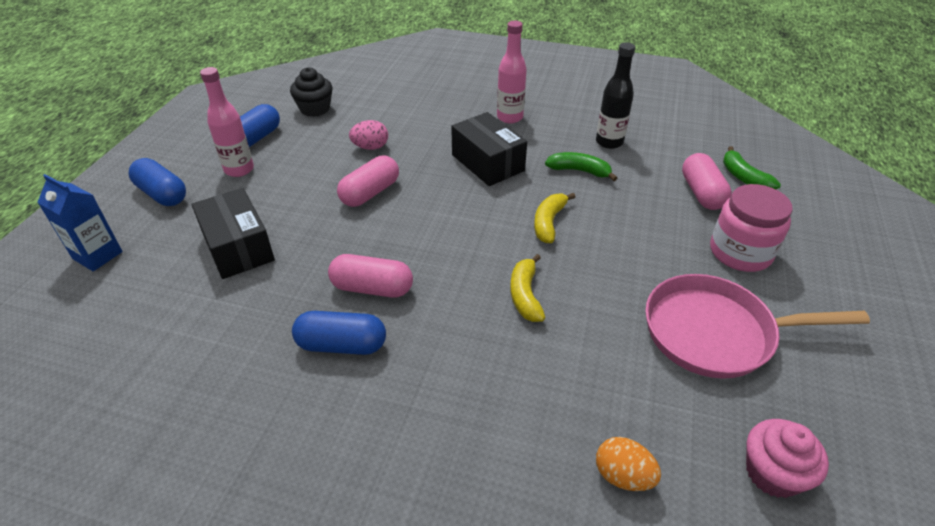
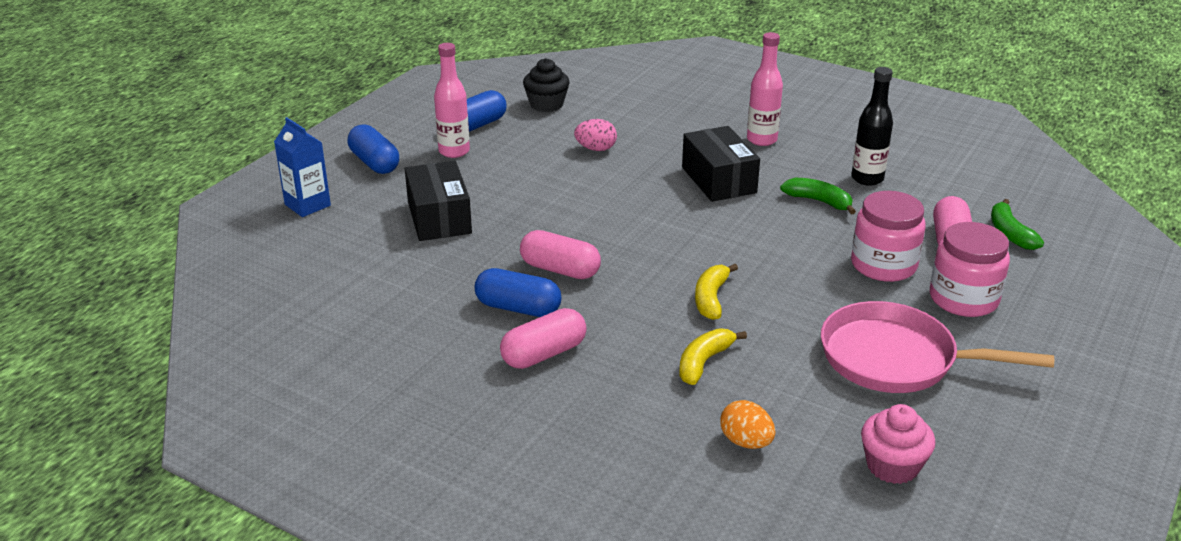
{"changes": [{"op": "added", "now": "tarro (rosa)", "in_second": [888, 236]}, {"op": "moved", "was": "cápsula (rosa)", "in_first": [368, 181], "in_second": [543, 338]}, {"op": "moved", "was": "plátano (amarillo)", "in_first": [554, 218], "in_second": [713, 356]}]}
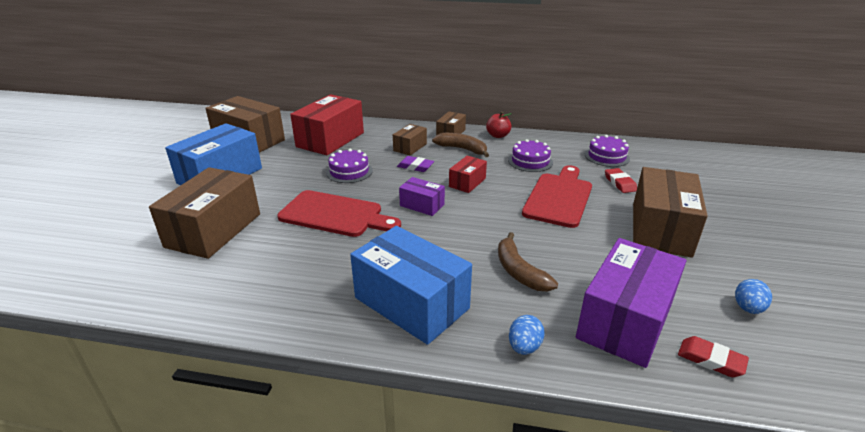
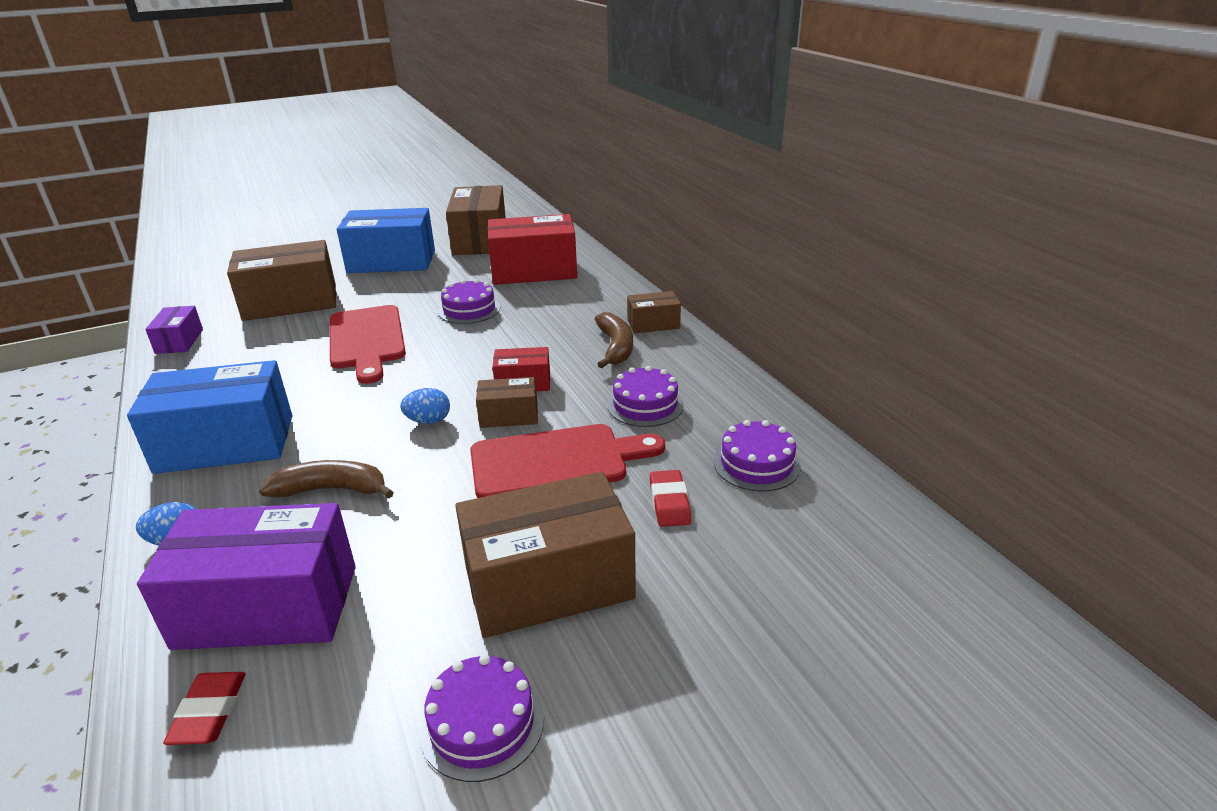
{"changes": [{"op": "removed", "was": "goma de borrar (morado)", "in_first": [415, 164]}, {"op": "removed", "was": "manzana (rojo)", "in_first": [499, 124]}, {"op": "added", "now": "tarta (morado)", "in_second": [482, 718]}, {"op": "moved", "was": "caja (marrón)", "in_first": [410, 139], "in_second": [507, 402]}, {"op": "moved", "was": "caja (morado)", "in_first": [422, 196], "in_second": [174, 330]}, {"op": "moved", "was": "huevo (azul)", "in_first": [753, 296], "in_second": [425, 406]}, {"op": "turned", "was": "caja (azul)", "in_first": [411, 285], "in_second": [209, 417], "clockwise": 75}, {"op": "turned", "was": "plátano (marrón)", "in_first": [528, 261], "in_second": [326, 479], "clockwise": 60}, {"op": "turned", "was": "goma de borrar (rojo)", "in_first": [621, 180], "in_second": [670, 498], "clockwise": -45}]}
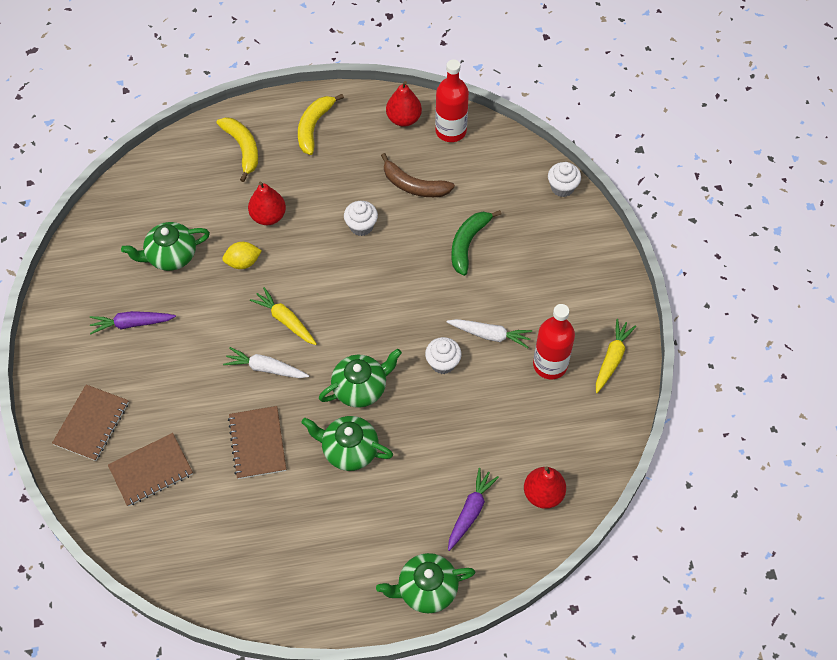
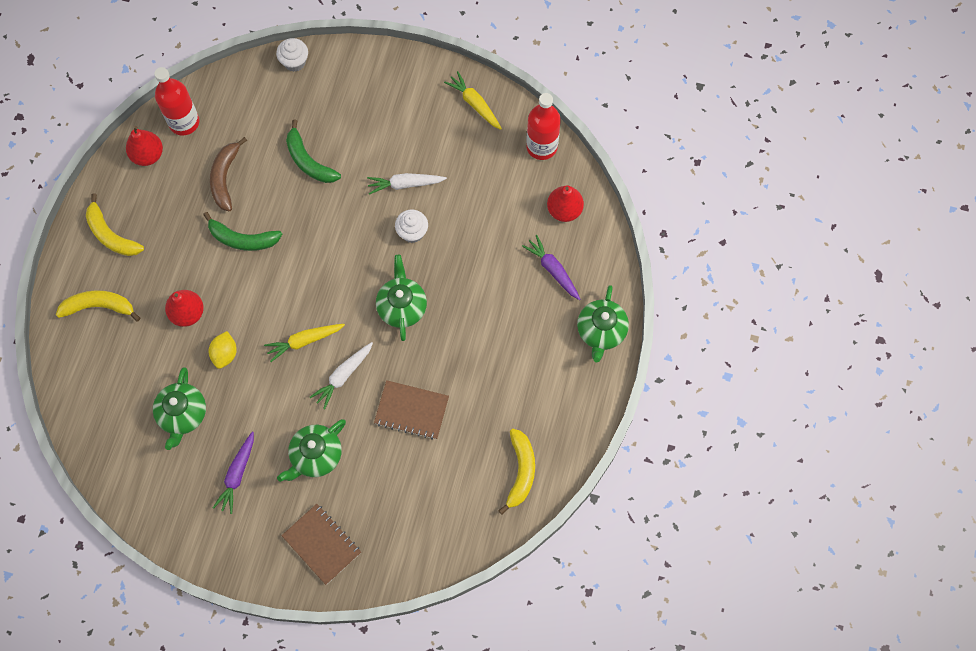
{"changes": [{"op": "removed", "was": "cuaderno (marrón)", "in_first": [150, 469]}, {"op": "added", "now": "plátano (amarillo)", "in_second": [516, 471]}, {"op": "moved", "was": "tetera (verde)", "in_first": [347, 443], "in_second": [311, 450]}, {"op": "moved", "was": "botella (rojo)", "in_first": [554, 341], "in_second": [543, 126]}, {"op": "replaced", "was": "magdalena (blanco)", "now": "plátano (verde)", "in_first": [361, 218], "in_second": [242, 231]}, {"op": "turned", "was": "plátano (marrón)", "in_first": [418, 175], "in_second": [228, 174], "clockwise": 135}, {"op": "turned", "was": "zanahoria (blanco)", "in_first": [489, 333], "in_second": [407, 184], "clockwise": -135}]}
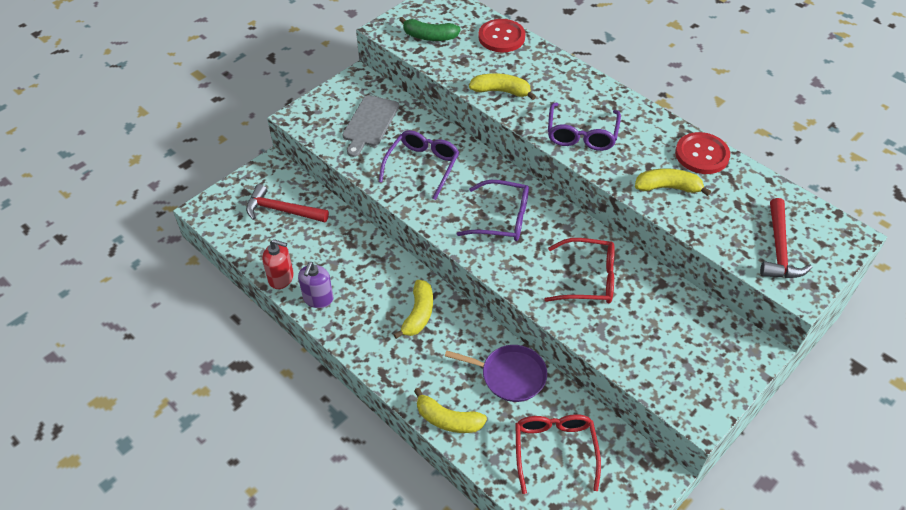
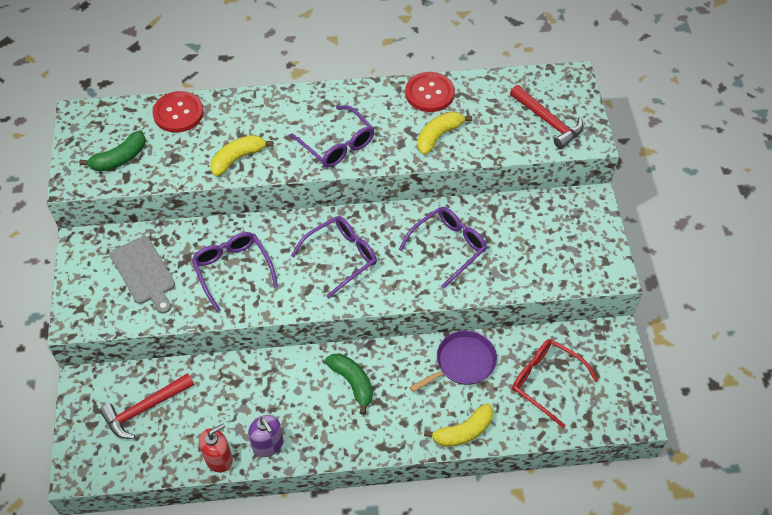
{"changes": [{"op": "recoloured", "was": "plátano (amarillo)", "now": "plátano (verde)", "in_first": [413, 309], "in_second": [349, 384]}, {"op": "recoloured", "was": "gafas (rojo)", "now": "gafas (morado)", "in_first": [579, 271], "in_second": [443, 248]}]}
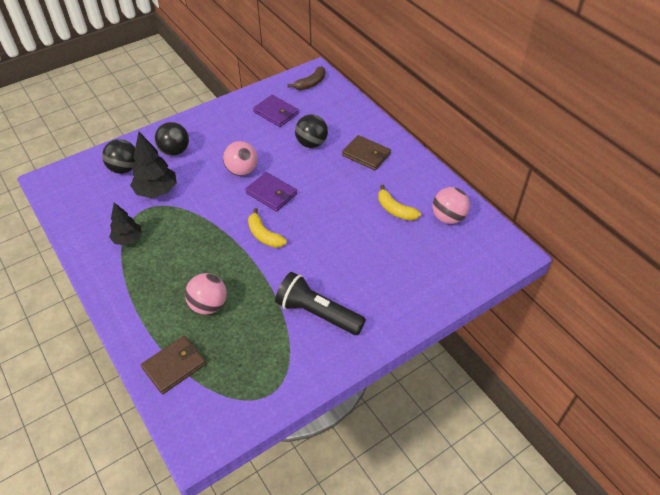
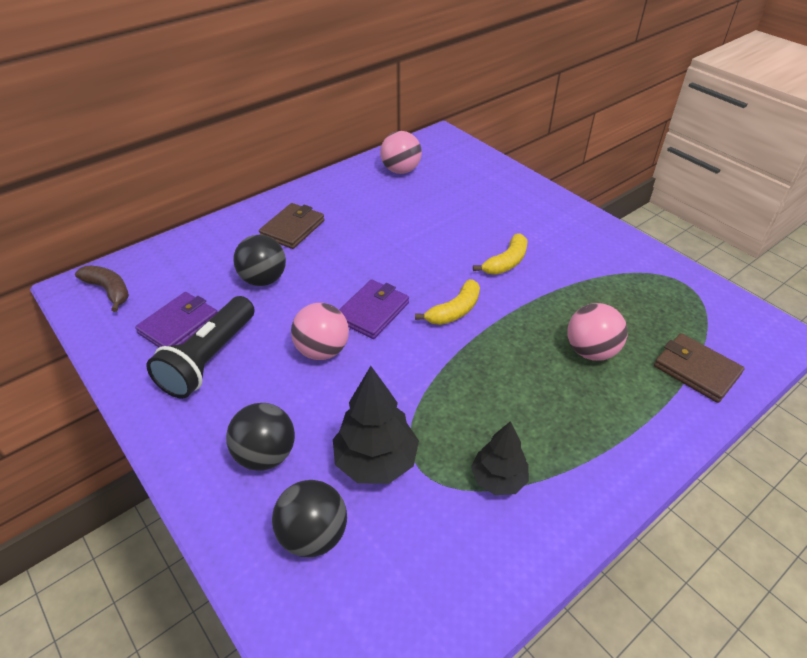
{"changes": [{"op": "moved", "was": "lámpara de mano (negro)", "in_first": [320, 303], "in_second": [200, 347]}, {"op": "moved", "was": "plátano (amarillo)", "in_first": [399, 203], "in_second": [500, 254]}]}
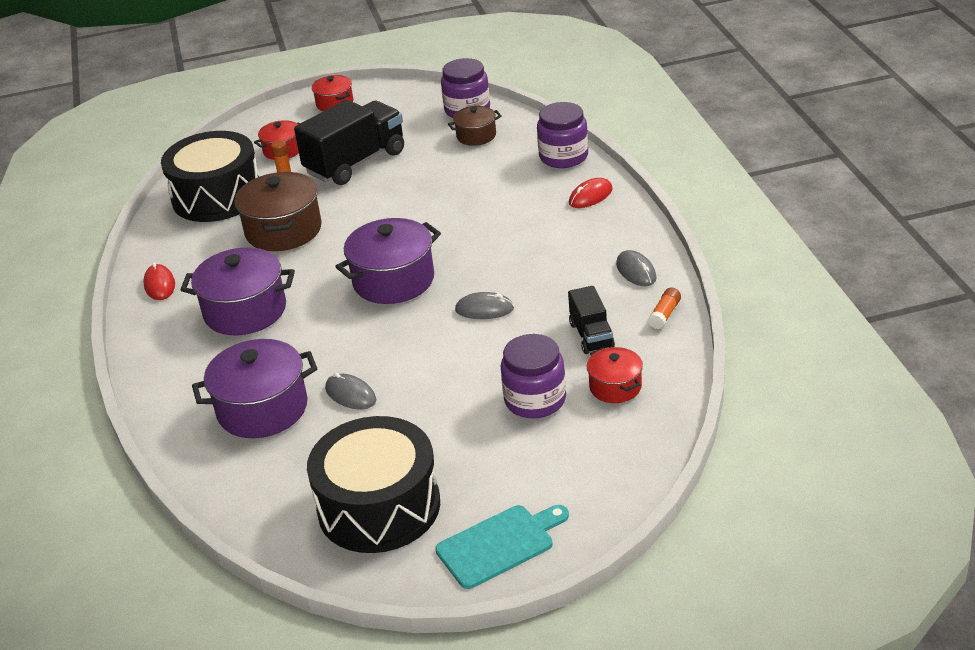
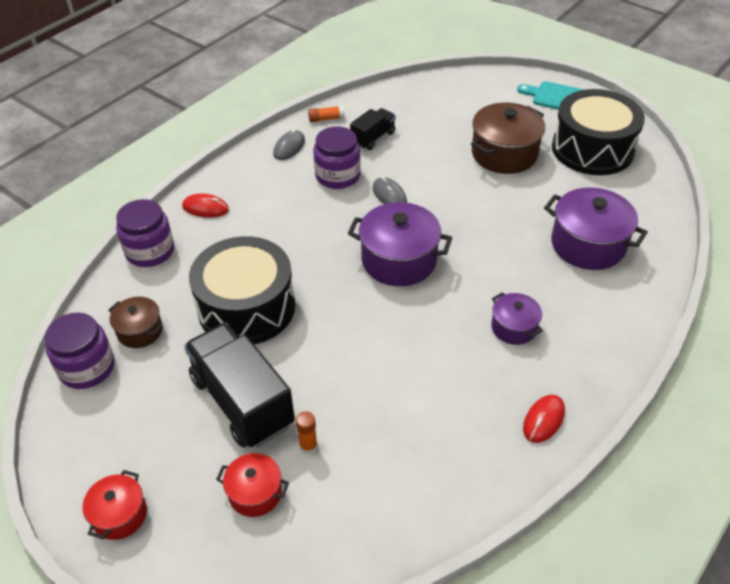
{"changes": [{"op": "removed", "was": "ratón (gris)", "in_first": [350, 391]}, {"op": "removed", "was": "olla (rojo)", "in_first": [615, 375]}, {"op": "moved", "was": "tambor (negro)", "in_first": [210, 176], "in_second": [242, 290]}, {"op": "moved", "was": "olla (marrón)", "in_first": [278, 211], "in_second": [508, 138]}, {"op": "moved", "was": "tarro (morado)", "in_first": [533, 376], "in_second": [337, 157]}, {"op": "turned", "was": "camión (negro)", "in_first": [349, 142], "in_second": [239, 385], "clockwise": 45}, {"op": "resized", "was": "olla (morado)", "in_first": [238, 291], "in_second": [517, 318], "ratio": 0.56}]}
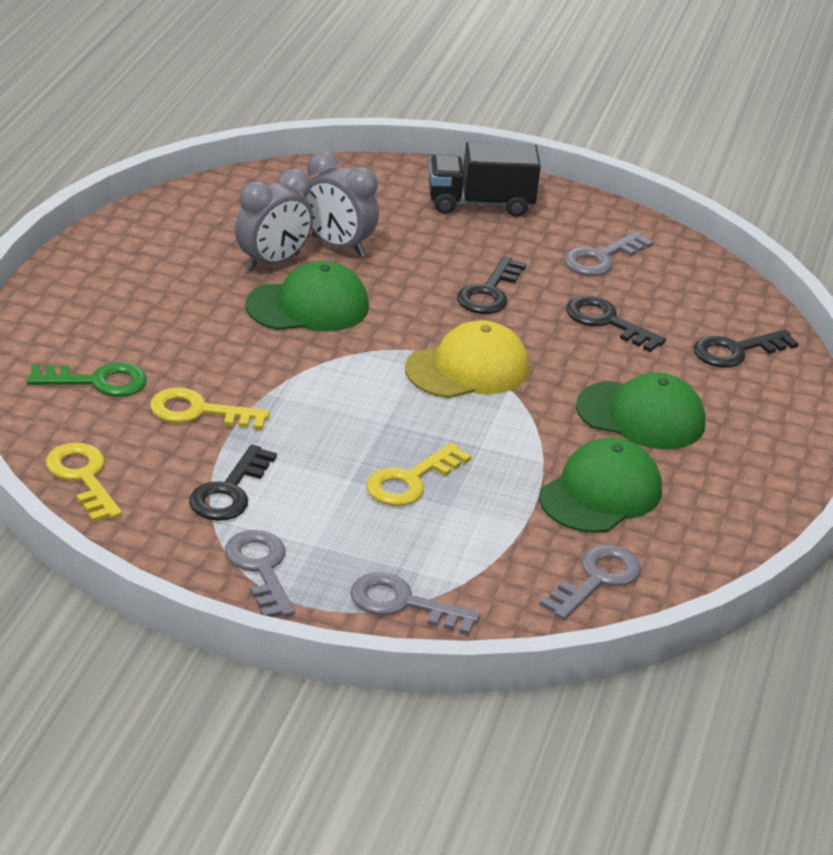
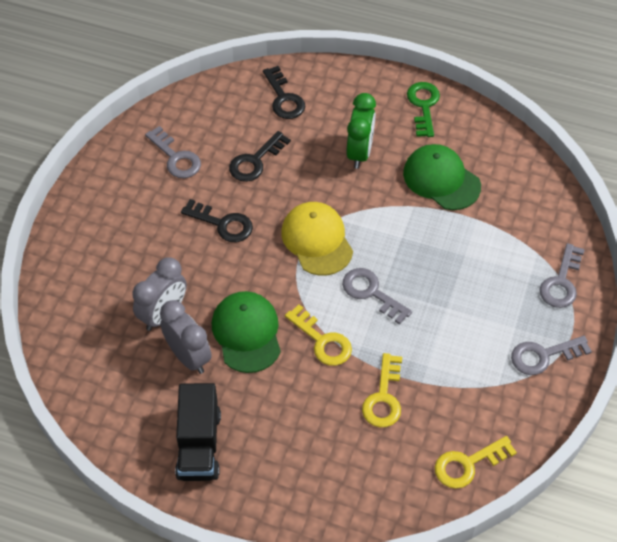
{"changes": [{"op": "removed", "was": "llave (negro)", "in_first": [233, 483]}, {"op": "moved", "was": "llave (verde)", "in_first": [87, 380], "in_second": [423, 109]}, {"op": "moved", "was": "llave (amarillo)", "in_first": [418, 474], "in_second": [318, 335]}, {"op": "moved", "was": "camión (negro)", "in_first": [485, 179], "in_second": [198, 432]}, {"op": "moved", "was": "llave (gris)", "in_first": [590, 582], "in_second": [377, 296]}, {"op": "replaced", "was": "gorra (verde)", "now": "despertador (verde)", "in_first": [640, 411], "in_second": [361, 131]}]}
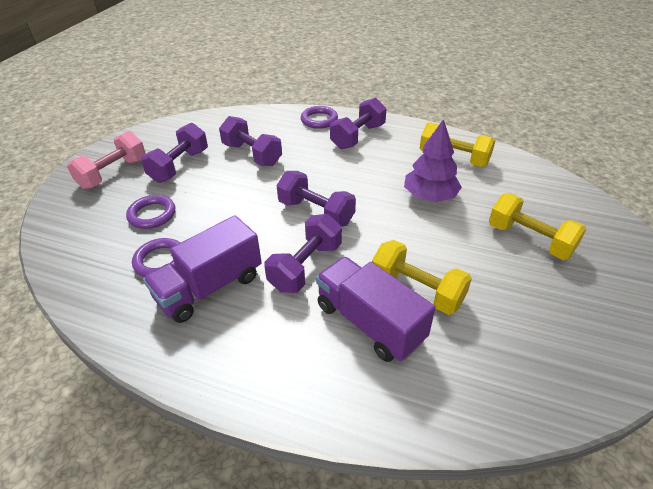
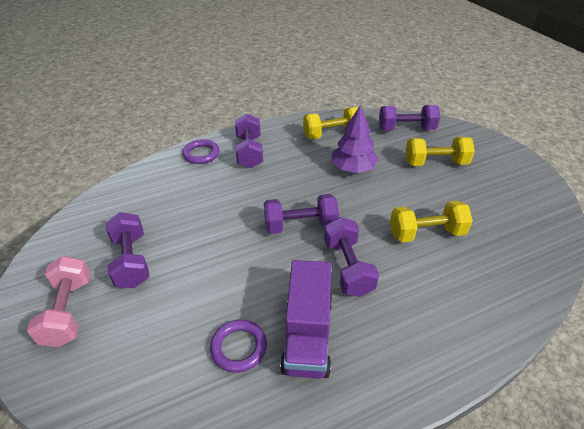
{"changes": [{"op": "removed", "was": "anillo (morado)", "in_first": [150, 212]}, {"op": "removed", "was": "camión (morado)", "in_first": [375, 309]}, {"op": "moved", "was": "mancuerna (morado)", "in_first": [250, 141], "in_second": [409, 118]}]}
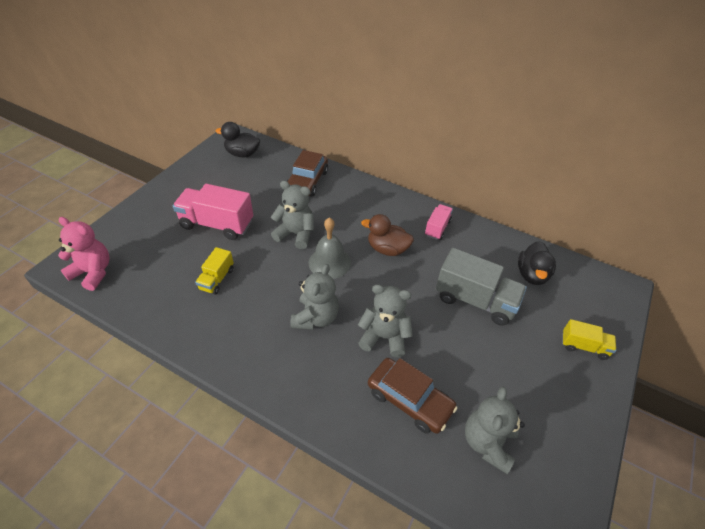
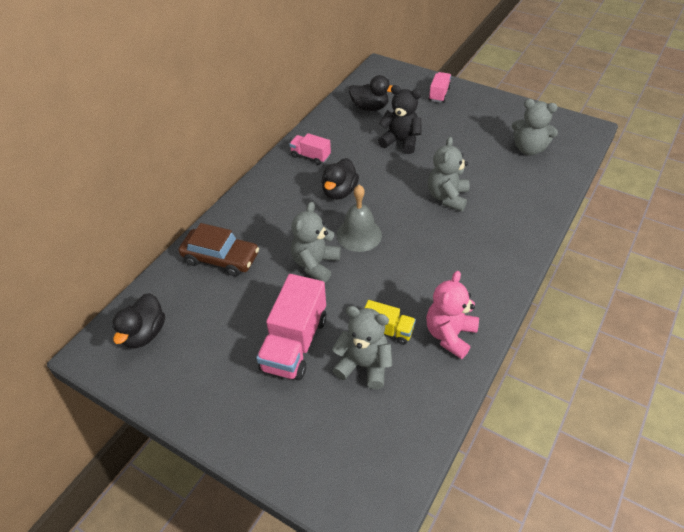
{"changes": [{"op": "removed", "was": "coche (marrón)", "in_first": [413, 396]}, {"op": "moved", "was": "osito (rosa)", "in_first": [84, 254], "in_second": [452, 315]}, {"op": "moved", "was": "osito (gris)", "in_first": [314, 297], "in_second": [362, 347]}, {"op": "replaced", "was": "camión (gris)", "now": "osito (negro)", "in_first": [481, 287], "in_second": [400, 119]}, {"op": "recoloured", "was": "pato (marrón)", "now": "pato (negro)", "in_first": [387, 235], "in_second": [340, 179]}, {"op": "recoloured", "was": "camión (amarillo)", "now": "camión (rosa)", "in_first": [589, 339], "in_second": [440, 87]}]}
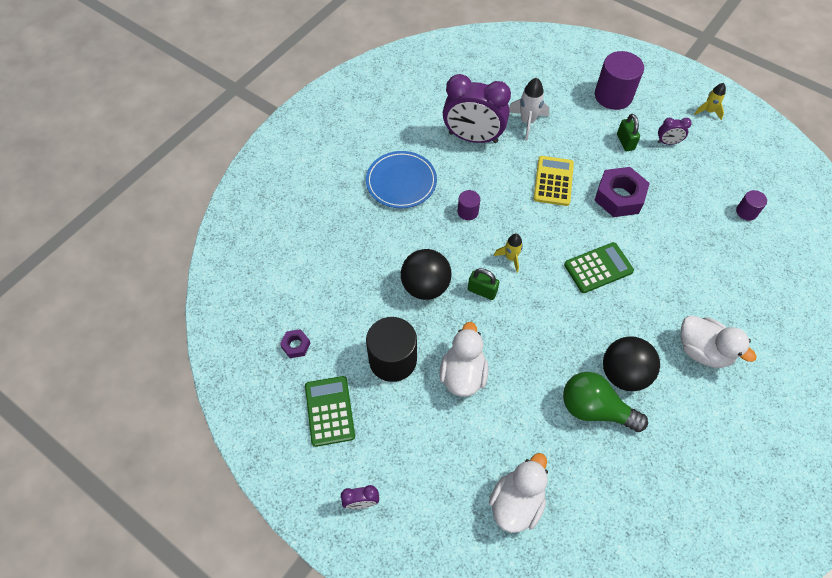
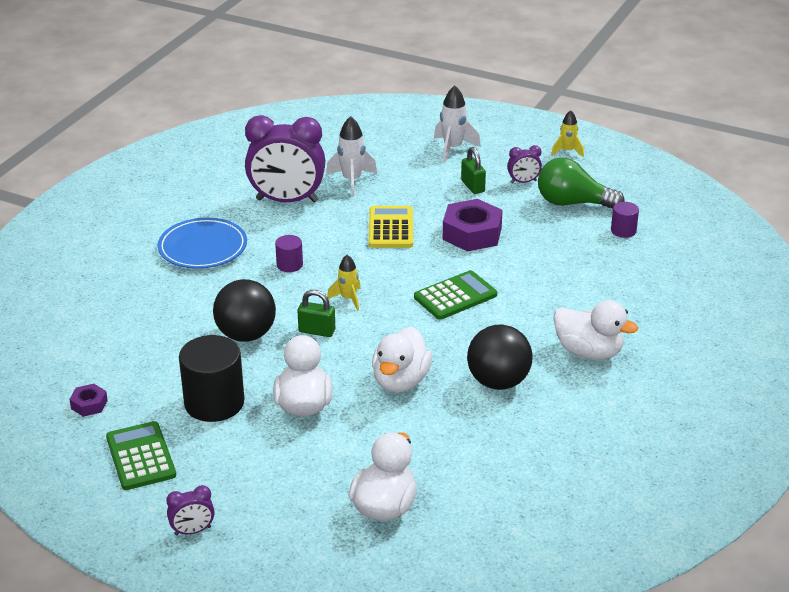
{"changes": [{"op": "added", "now": "pato (blanco)", "in_second": [402, 360]}, {"op": "moved", "was": "bombilla (verde)", "in_first": [605, 402], "in_second": [581, 183]}, {"op": "replaced", "was": "cilindro (morado)", "now": "cohete (blanco)", "in_first": [619, 80], "in_second": [457, 124]}]}
